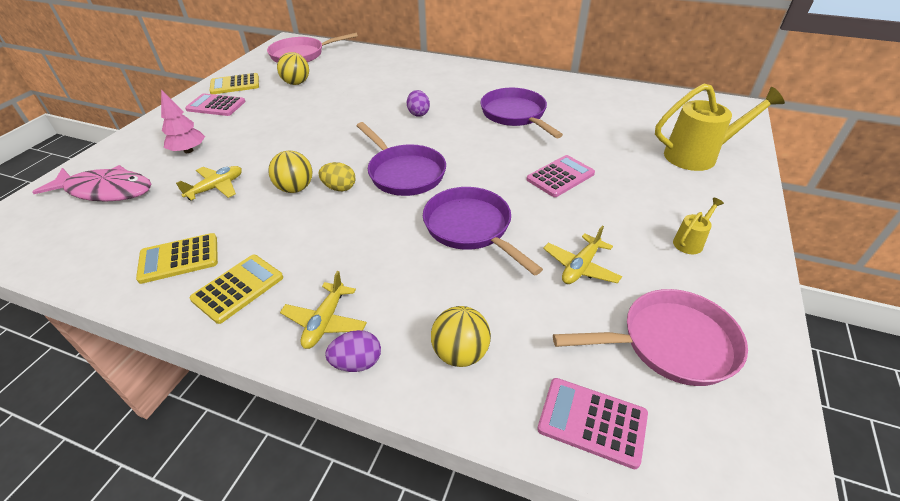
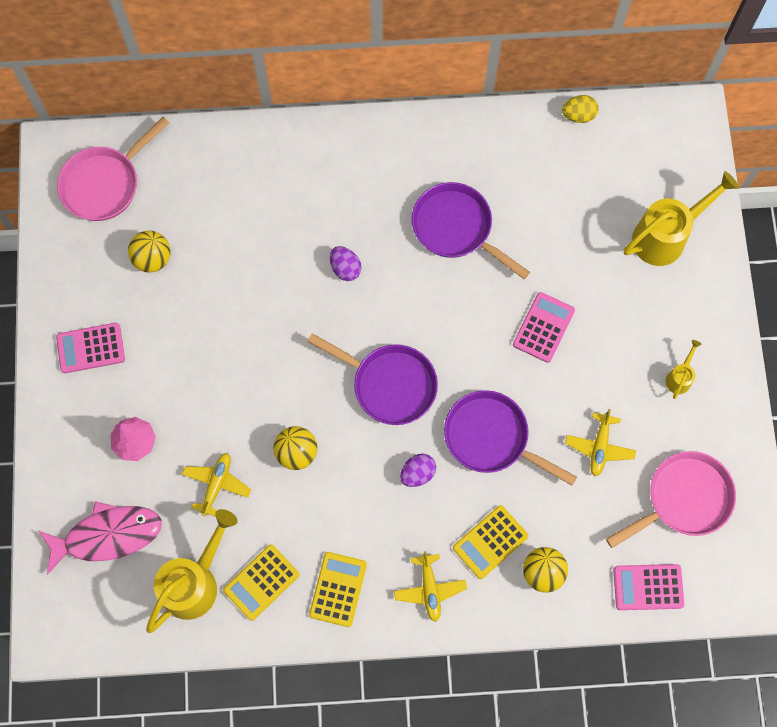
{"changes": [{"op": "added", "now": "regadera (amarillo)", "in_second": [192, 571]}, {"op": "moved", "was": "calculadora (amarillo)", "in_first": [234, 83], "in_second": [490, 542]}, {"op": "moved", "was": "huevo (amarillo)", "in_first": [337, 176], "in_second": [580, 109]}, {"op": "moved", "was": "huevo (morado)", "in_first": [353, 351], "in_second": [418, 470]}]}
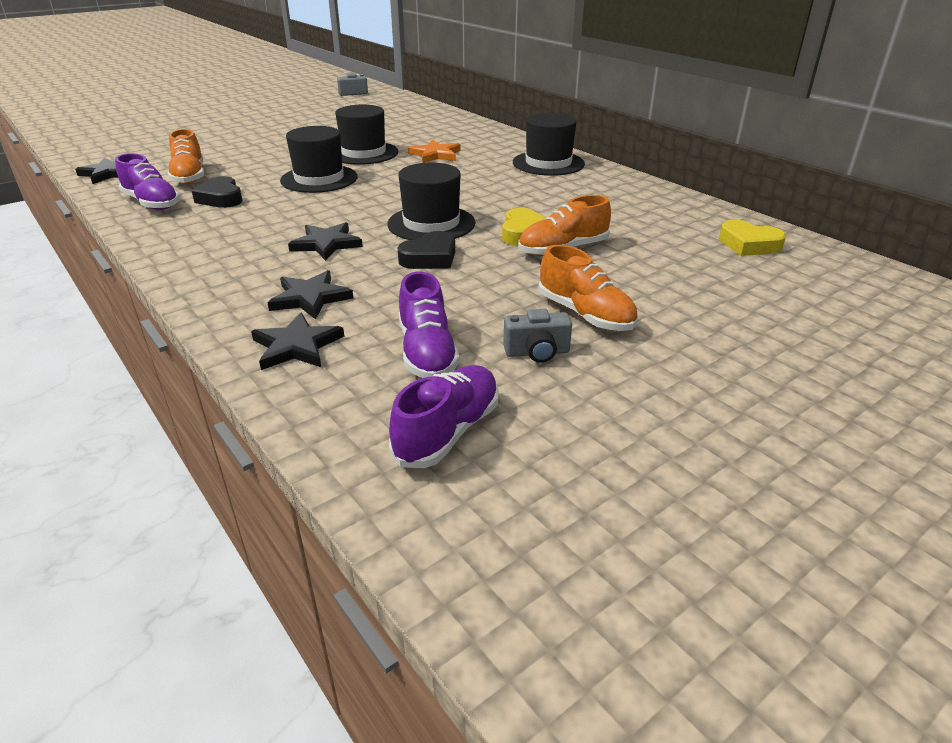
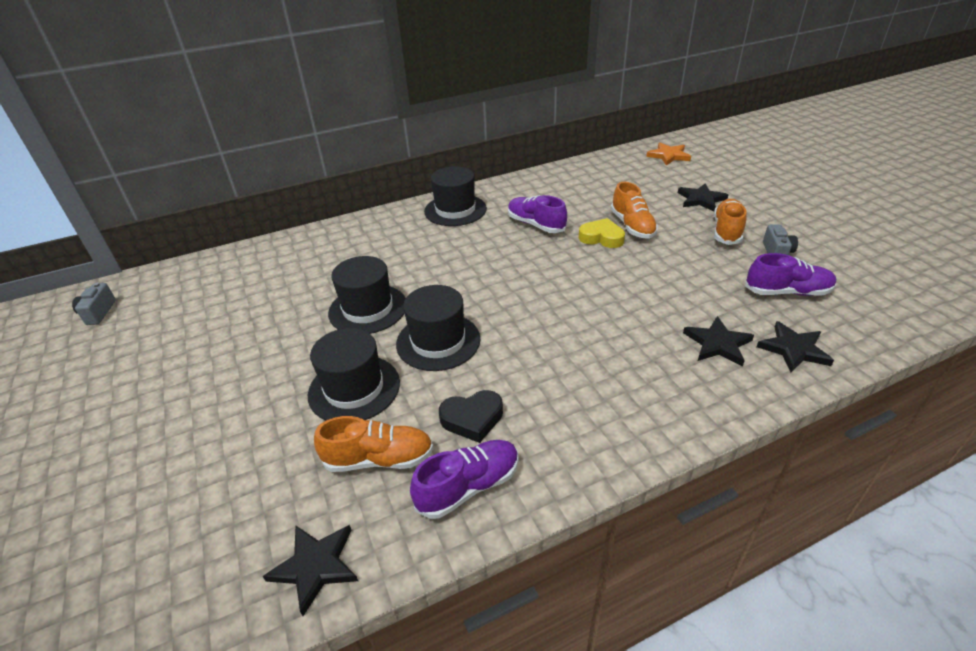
{"changes": [{"op": "removed", "was": "corazón (negro)", "in_first": [426, 250]}, {"op": "removed", "was": "corazón (amarillo)", "in_first": [752, 238]}, {"op": "moved", "was": "estrella (negro)", "in_first": [325, 241], "in_second": [703, 197]}, {"op": "moved", "was": "sombrero (negro)", "in_first": [431, 201], "in_second": [354, 374]}, {"op": "moved", "was": "zapato (morado)", "in_first": [444, 416], "in_second": [537, 214]}, {"op": "moved", "was": "estrella (naranja)", "in_first": [434, 151], "in_second": [668, 153]}, {"op": "turned", "was": "zapato (naranja)", "in_first": [588, 288], "in_second": [730, 222], "clockwise": -45}]}
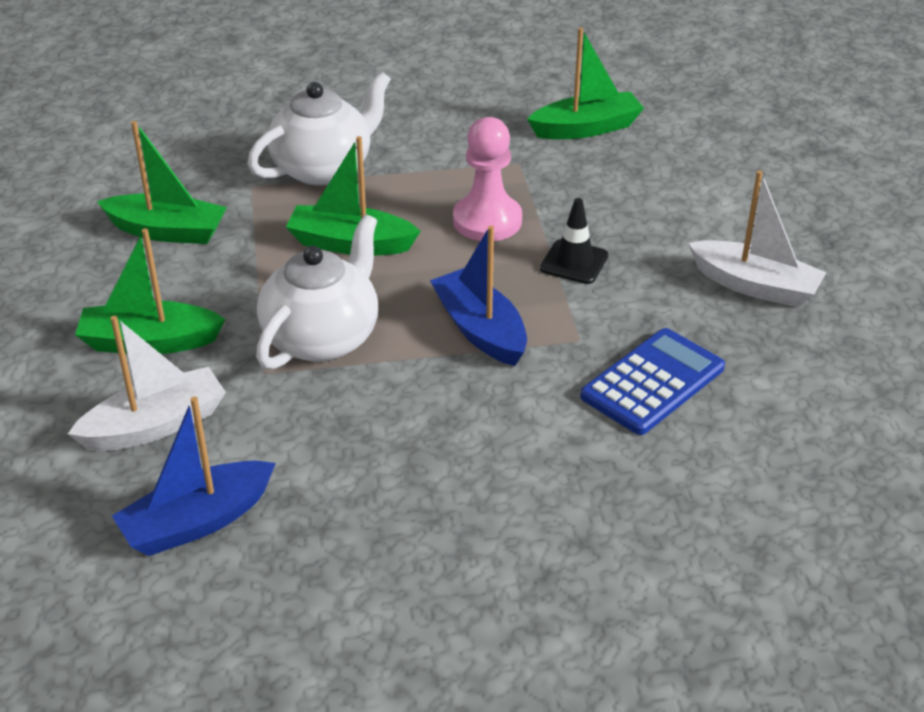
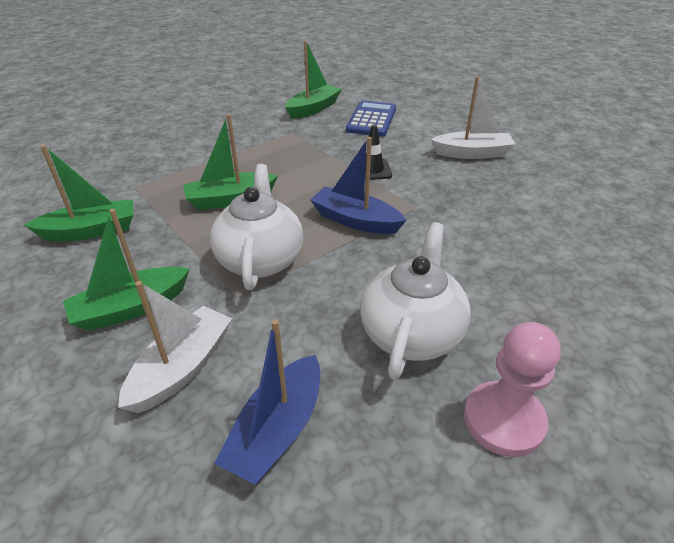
{"changes": [{"op": "moved", "was": "tetera (blanco)", "in_first": [319, 129], "in_second": [415, 301]}, {"op": "moved", "was": "peón (rosa)", "in_first": [487, 179], "in_second": [512, 389]}, {"op": "moved", "was": "calculadora (azul)", "in_first": [652, 381], "in_second": [371, 119]}]}
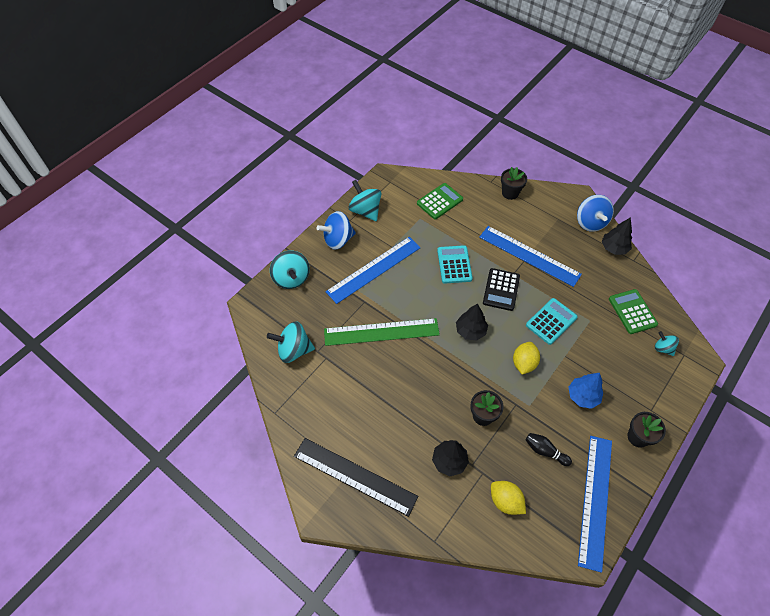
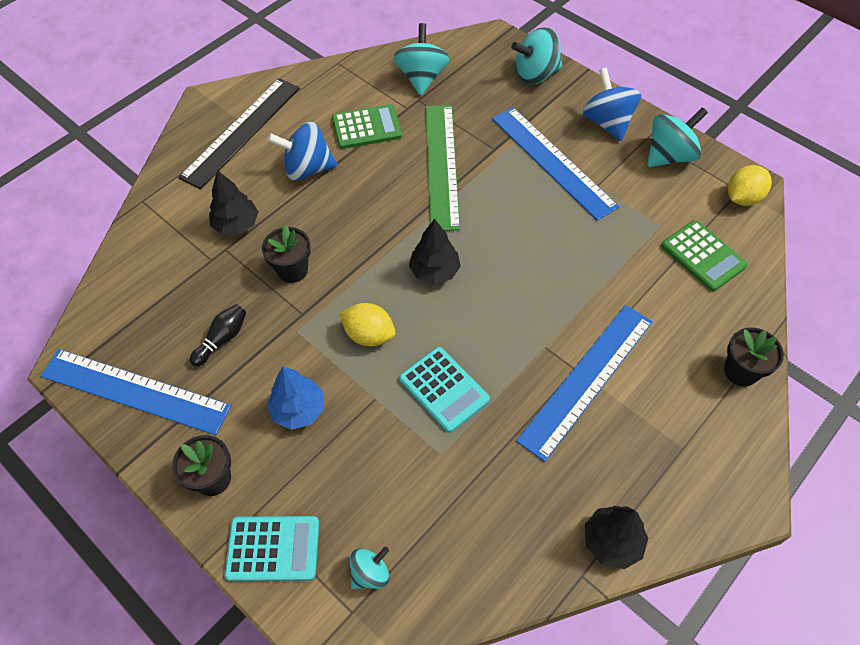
{"changes": [{"op": "removed", "was": "calculadora (negro)", "in_first": [501, 289]}, {"op": "moved", "was": "calculadora (turquesa)", "in_first": [455, 264], "in_second": [271, 548]}, {"op": "moved", "was": "limón (amarillo)", "in_first": [508, 498], "in_second": [750, 185]}, {"op": "moved", "was": "peonza (azul)", "in_first": [595, 213], "in_second": [302, 151]}, {"op": "moved", "was": "calculadora (verde)", "in_first": [633, 311], "in_second": [367, 126]}]}
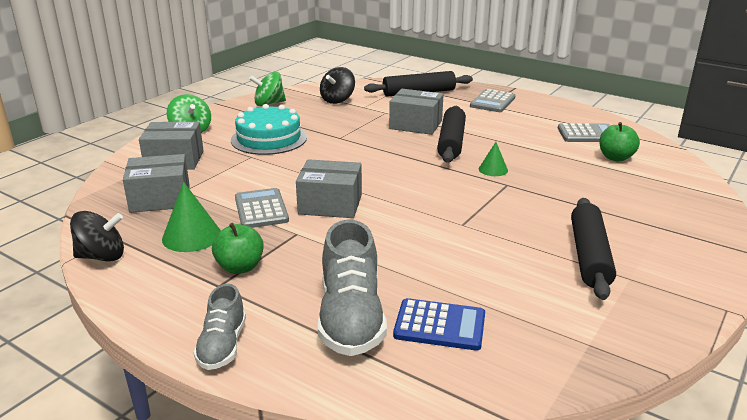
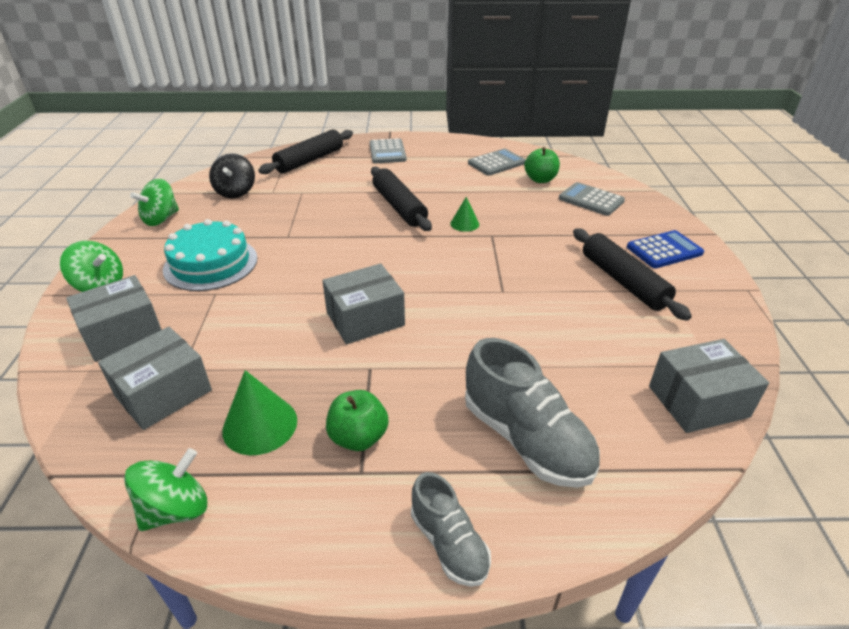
{"changes": [{"op": "moved", "was": "calculadora (gris)", "in_first": [262, 208], "in_second": [592, 199]}, {"op": "moved", "was": "caja (gris)", "in_first": [416, 112], "in_second": [709, 386]}, {"op": "moved", "was": "calculadora (azul)", "in_first": [439, 324], "in_second": [665, 249]}, {"op": "recoloured", "was": "peonza (negro)", "now": "peonza (verde)", "in_first": [97, 236], "in_second": [165, 489]}]}
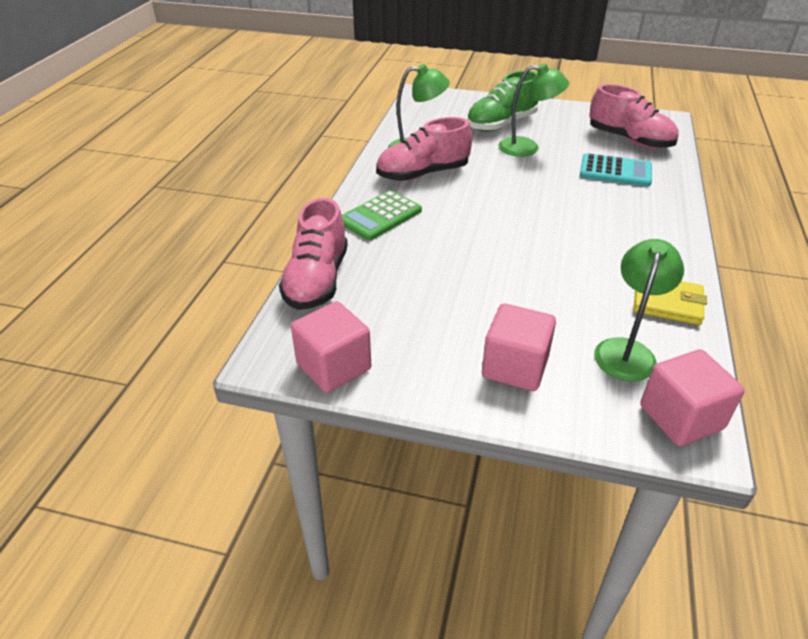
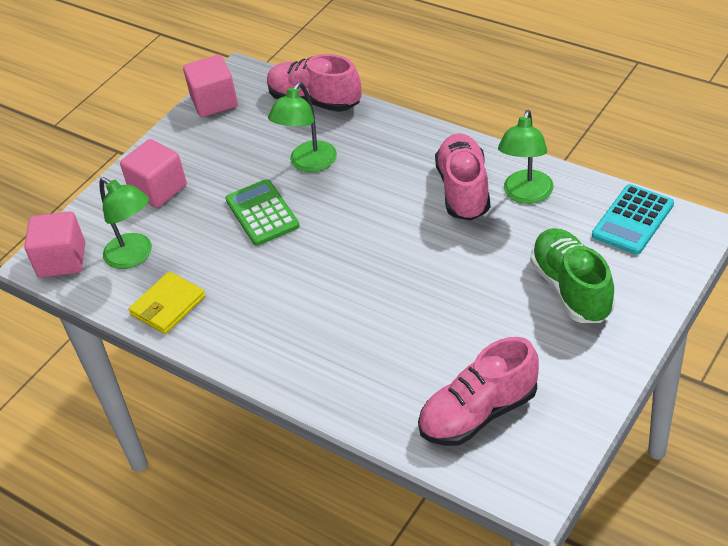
{"changes": [{"op": "moved", "was": "calculadora (verde)", "in_first": [382, 215], "in_second": [262, 212]}, {"op": "moved", "was": "lámpara (verde)", "in_first": [533, 110], "in_second": [302, 127]}, {"op": "moved", "was": "calculadora (turquesa)", "in_first": [616, 170], "in_second": [633, 219]}]}
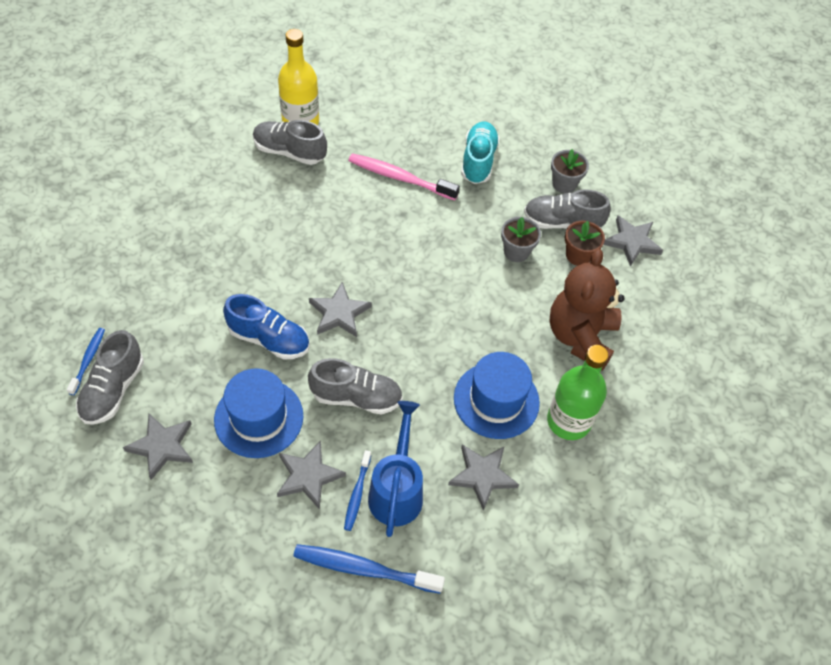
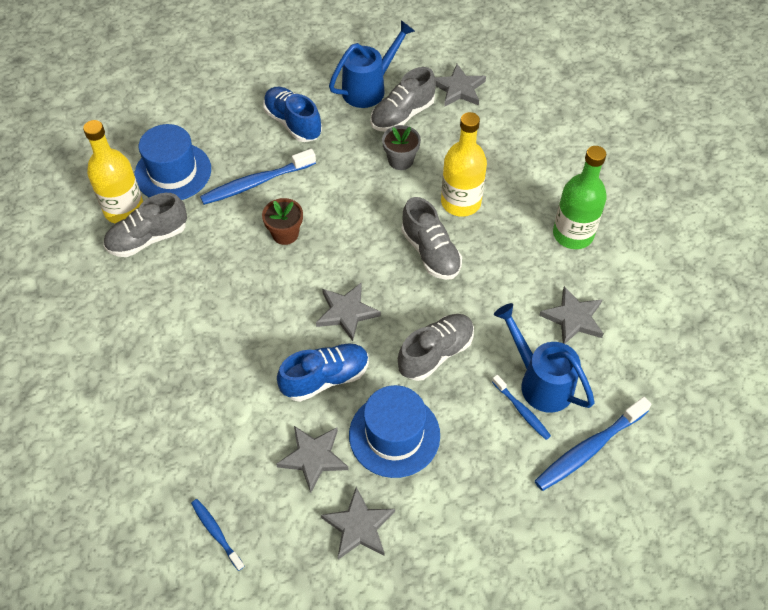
{"changes": [{"op": "removed", "was": "osito (marrón)", "in_first": [587, 310]}, {"op": "added", "now": "botella (amarillo)", "in_second": [464, 164]}, {"op": "moved", "was": "zapato (gris)", "in_first": [110, 377], "in_second": [431, 238]}, {"op": "moved", "was": "estrella (gris)", "in_first": [311, 474], "in_second": [312, 459]}, {"op": "moved", "was": "sombrero (azul)", "in_first": [497, 395], "in_second": [172, 162]}, {"op": "moved", "was": "maceta (marrón)", "in_first": [585, 243], "in_second": [282, 221]}, {"op": "replaced", "was": "maceta (gris)", "now": "regadera (azul)", "in_first": [570, 171], "in_second": [372, 64]}, {"op": "recoloured", "was": "cepillo de dientes (rosa)", "now": "cepillo de dientes (azul)", "in_first": [404, 176], "in_second": [258, 177]}, {"op": "recoloured", "was": "zapato (turquesa)", "now": "zapato (azul)", "in_first": [480, 152], "in_second": [292, 114]}]}
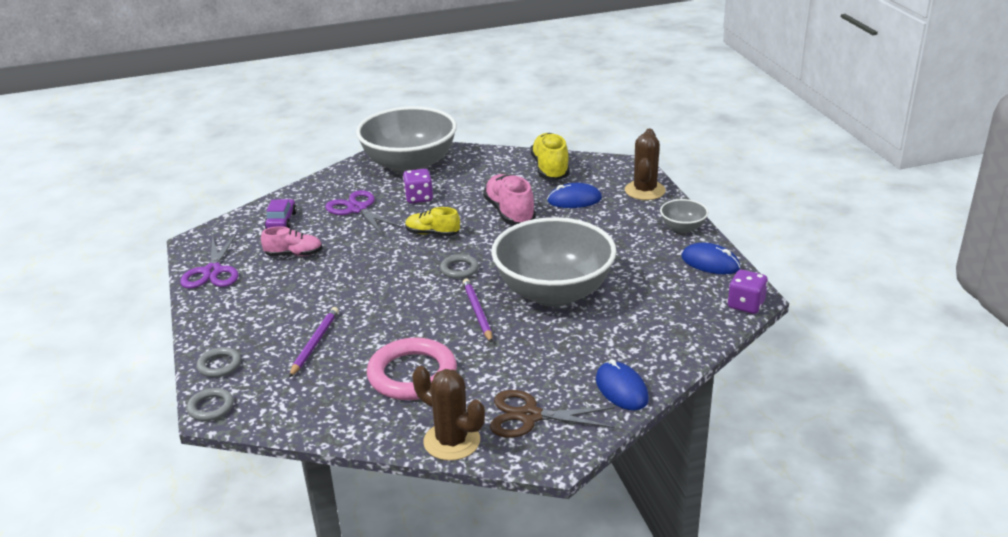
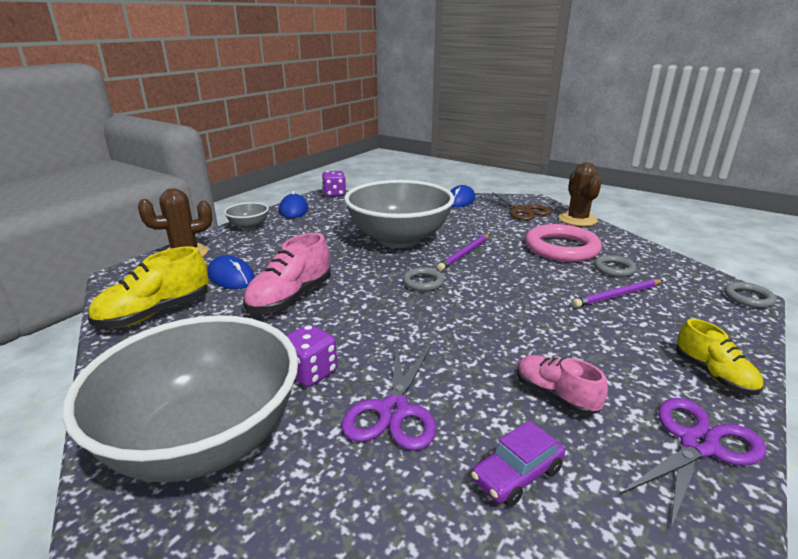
{"changes": [{"op": "moved", "was": "anillo (gris)", "in_first": [218, 362], "in_second": [615, 266]}, {"op": "moved", "was": "zapato (amarillo)", "in_first": [432, 221], "in_second": [719, 357]}]}
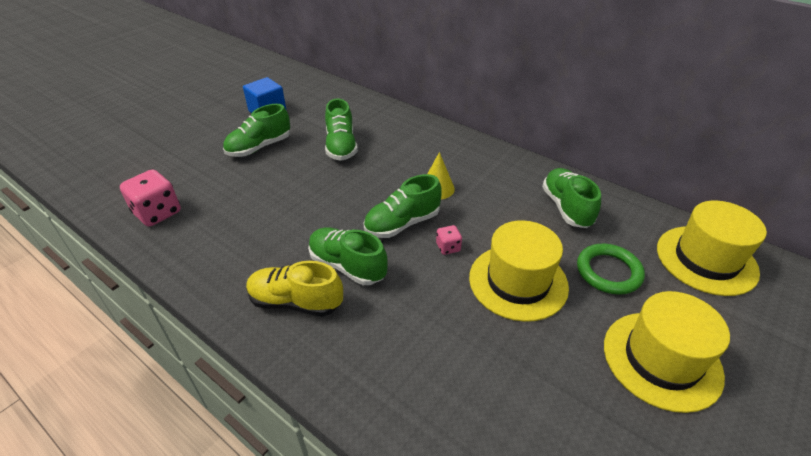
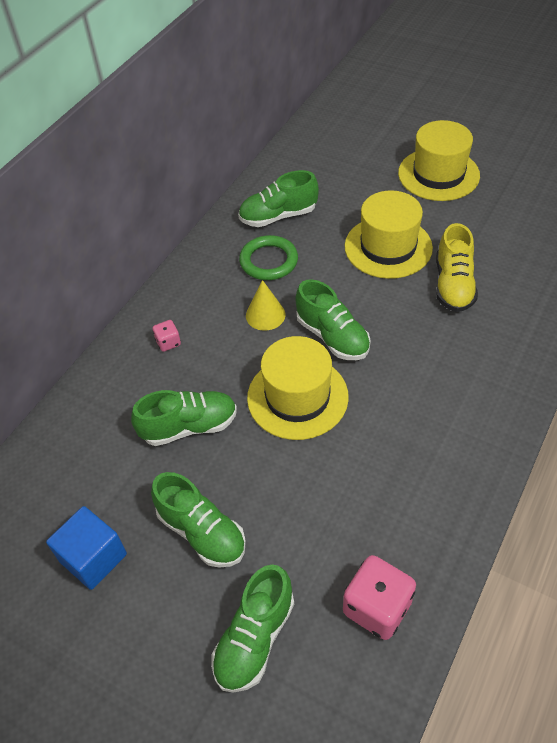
{"changes": [{"op": "moved", "was": "zapato (amarillo)", "in_first": [294, 289], "in_second": [457, 267]}, {"op": "moved", "was": "zapato (verde)", "in_first": [348, 256], "in_second": [252, 628]}, {"op": "moved", "was": "dado (rosa)", "in_first": [449, 240], "in_second": [167, 336]}, {"op": "moved", "was": "anillo (verde)", "in_first": [611, 269], "in_second": [268, 257]}, {"op": "moved", "was": "sombrero (amarillo)", "in_first": [712, 248], "in_second": [298, 388]}]}
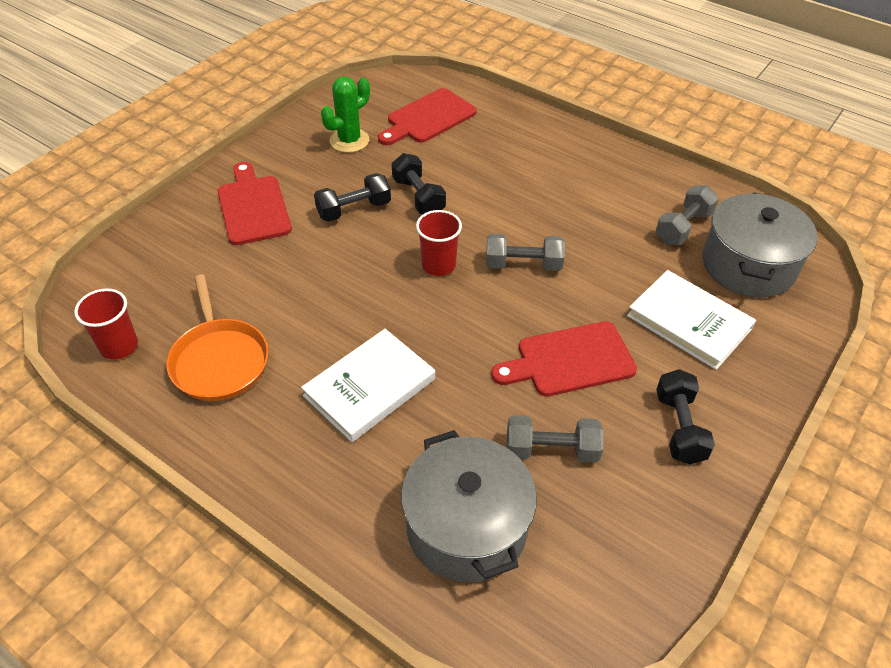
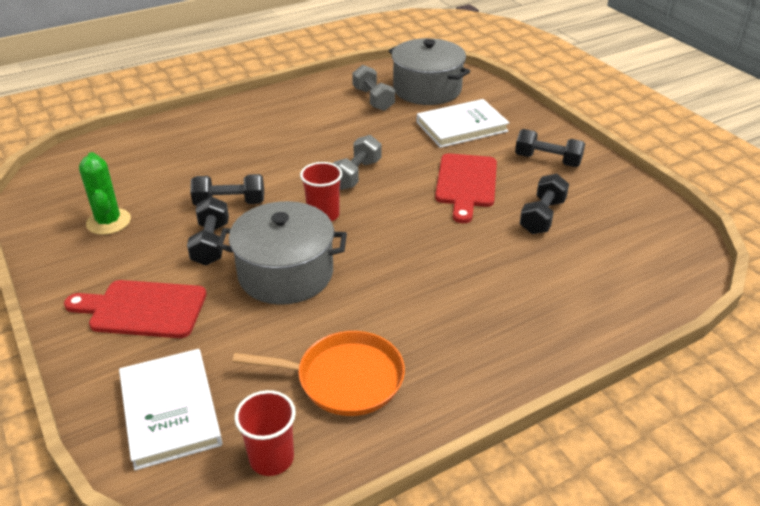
{"changes": [{"op": "removed", "was": "tabla de cortar (rojo)", "in_first": [427, 116]}, {"op": "moved", "was": "libro (blanco)", "in_first": [368, 385], "in_second": [170, 409]}, {"op": "moved", "was": "olla (gris)", "in_first": [469, 506], "in_second": [282, 253]}, {"op": "recoloured", "was": "mancuerna (gris)", "now": "mancuerna (negro)", "in_first": [555, 439], "in_second": [544, 203]}]}
